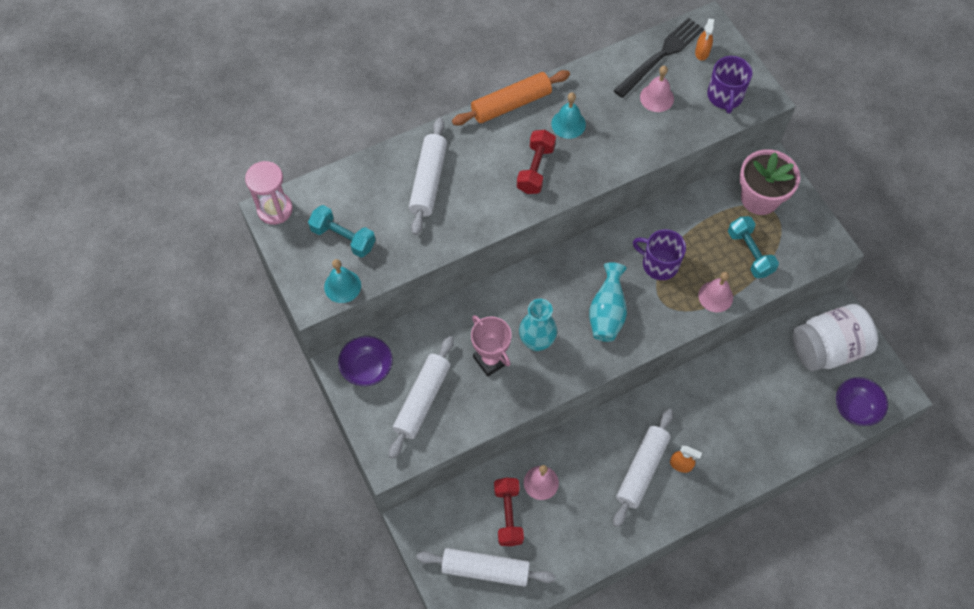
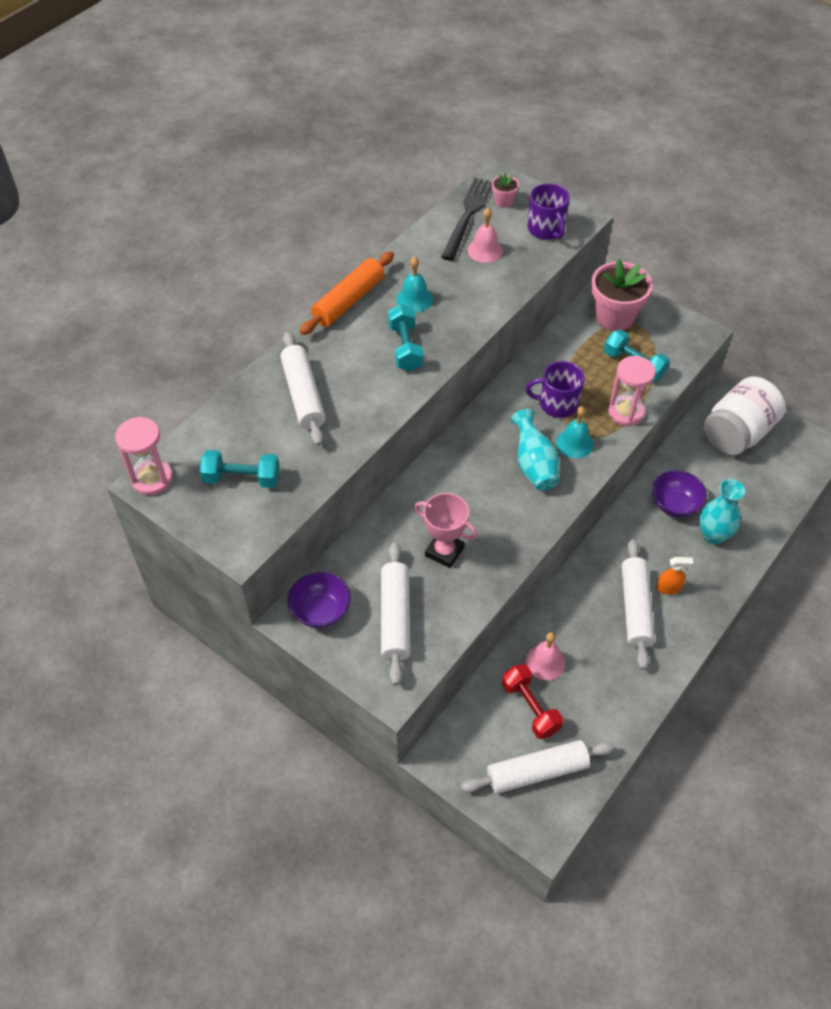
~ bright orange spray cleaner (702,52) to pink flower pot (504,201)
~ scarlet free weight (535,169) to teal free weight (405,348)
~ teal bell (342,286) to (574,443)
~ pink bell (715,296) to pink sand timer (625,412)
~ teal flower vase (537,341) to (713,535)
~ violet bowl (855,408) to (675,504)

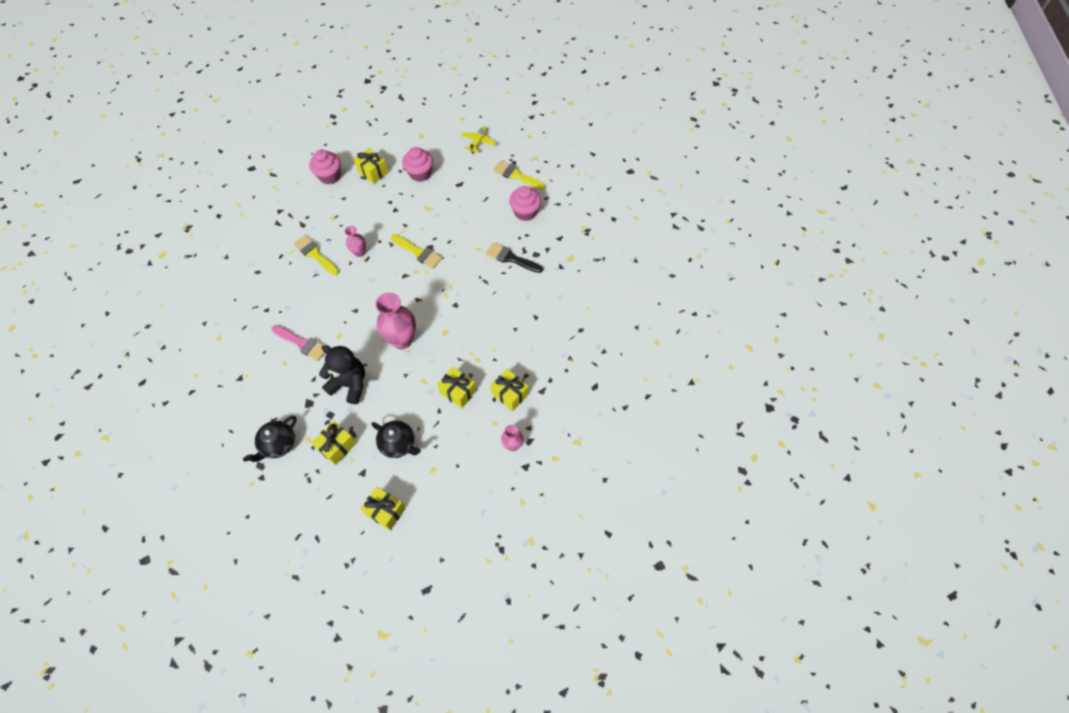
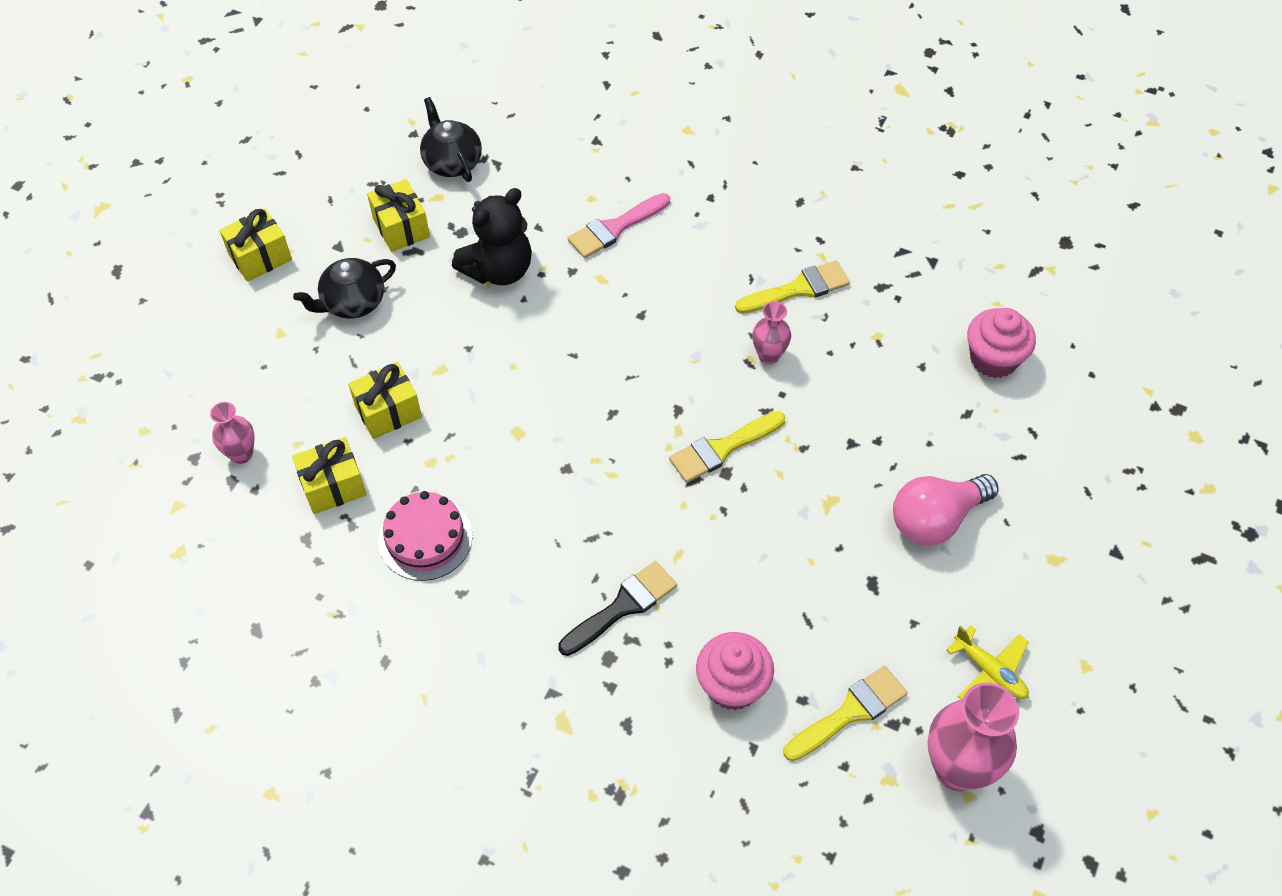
~ pink cupcake (420,173) to pink bulb (936,519)
- yellow gift (373,172)
~ pink flower vase (402,340) to (957,768)
+ pink layer cake (425,538)

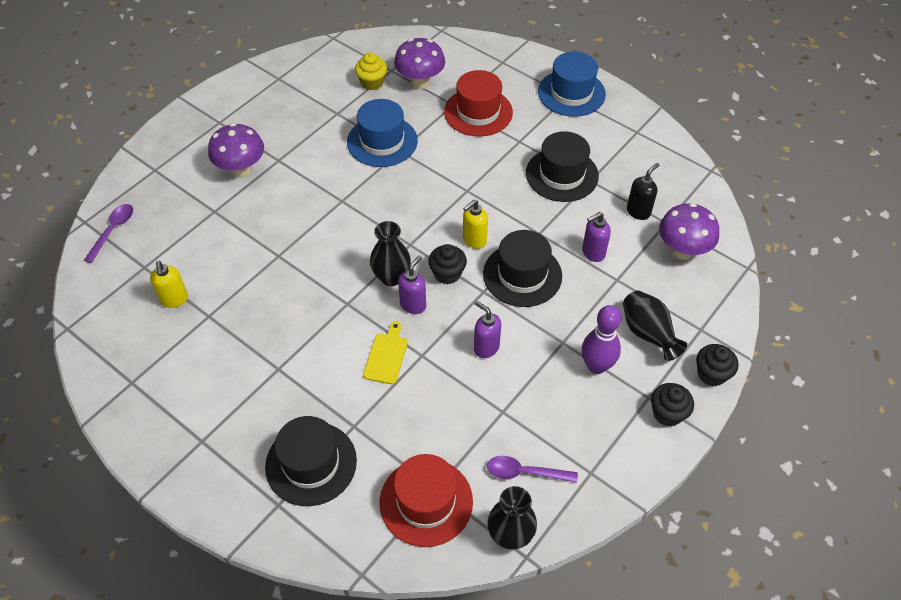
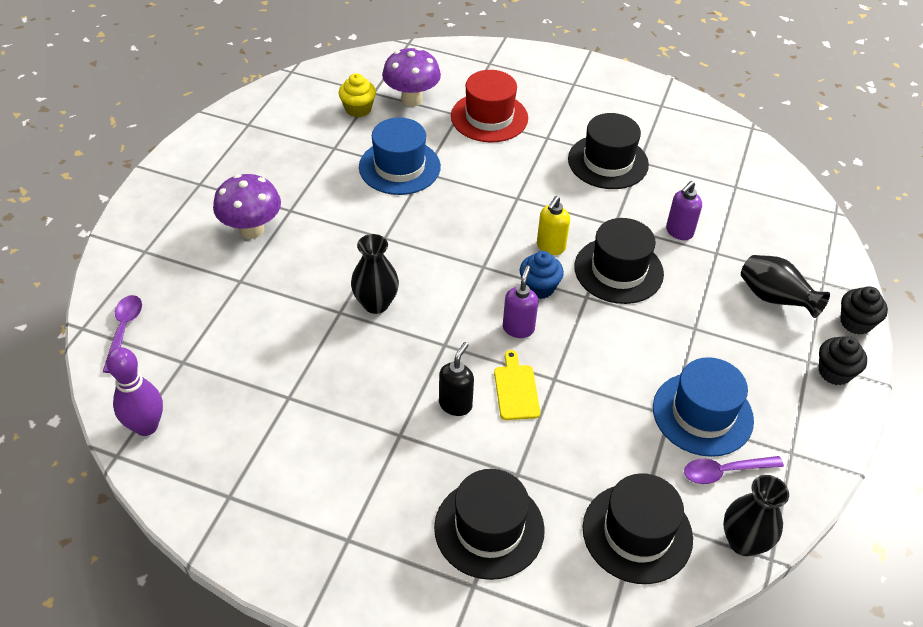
~ royal blue top hat (571,93) to (702,414)
~ black pump bottle (638,211) to (455,404)
- violet mushroom (682,251)
~ black flower vase (391,277) to (376,303)
~ black cupcake (447,274) to royal blue cupcake (539,287)
- yellow pump bottle (174,299)
- violet pump bottle (486,347)
~ violet bowling pin (596,366) to (146,426)
~ scarlet top hat (426,502) to black top hat (637,533)

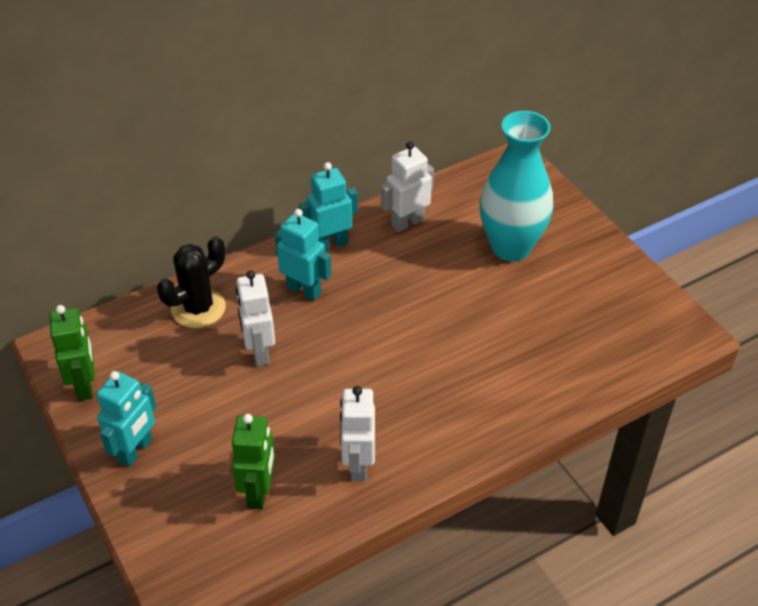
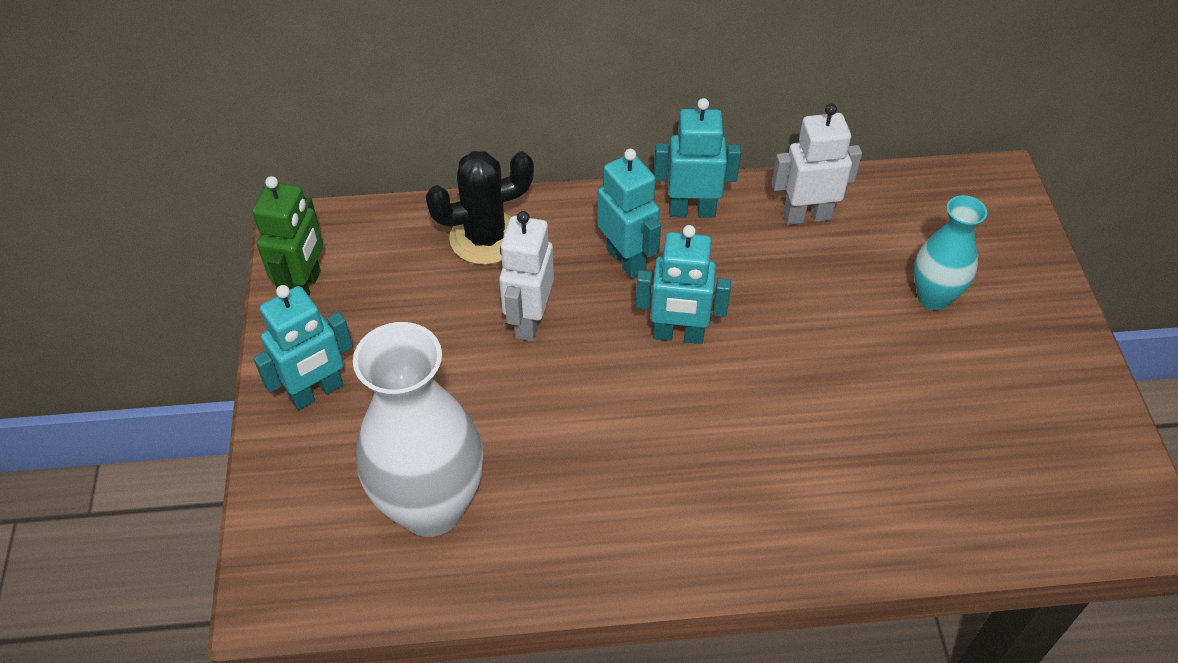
~ teal flower vase (511,247) = (933,297) x0.57
- snow-white robot figure (358,465)
~ leaf-green robot figure (259,492) to snow-white flower vase (431,507)
+ teal robot figure (678,335)

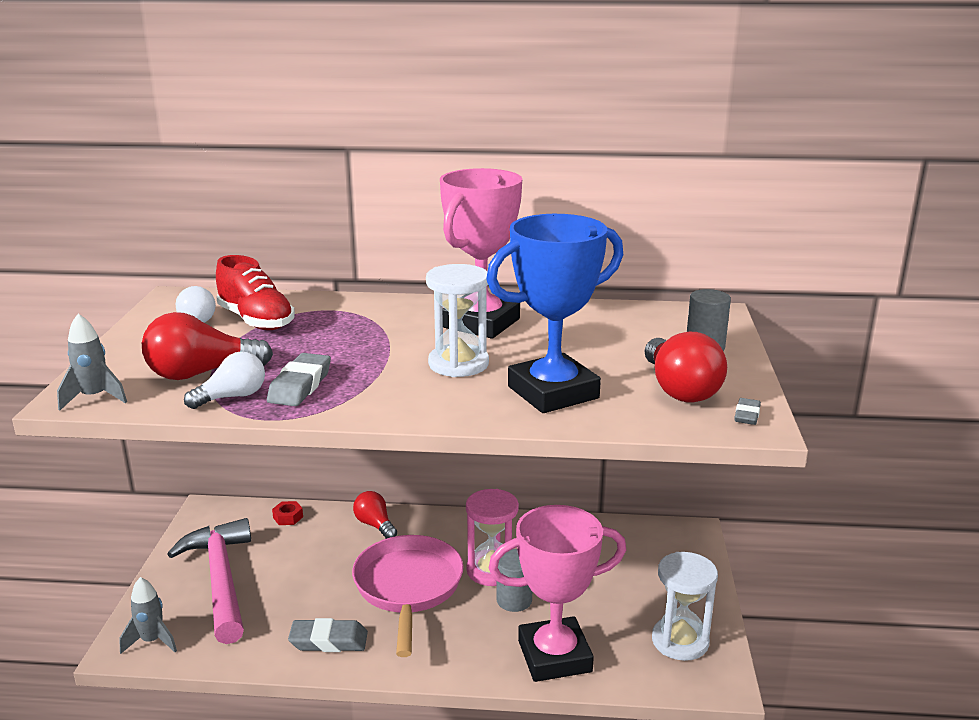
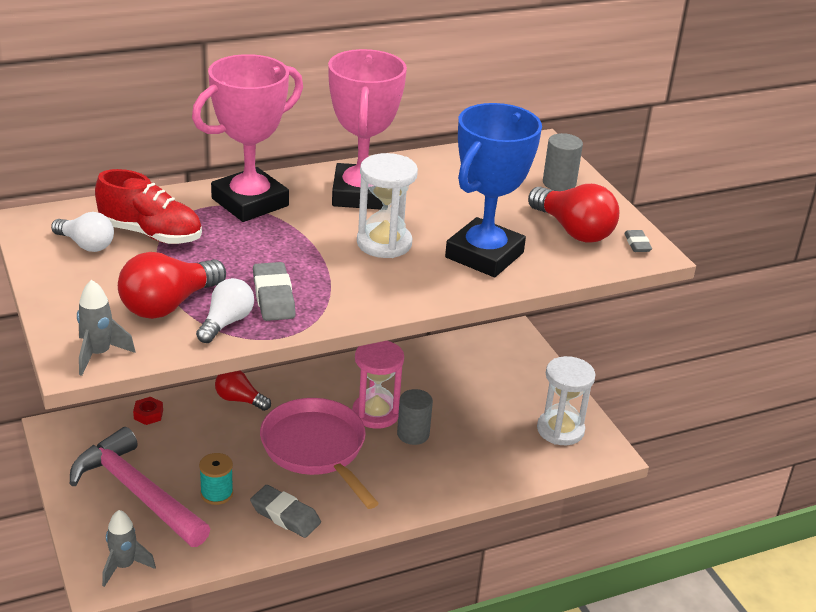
~ pink award cup (554,656) to (250,202)
~ grey pencil eraser (328,641) = (285,515) 60 degrees clockwise
+ teal bobbin (216,493)

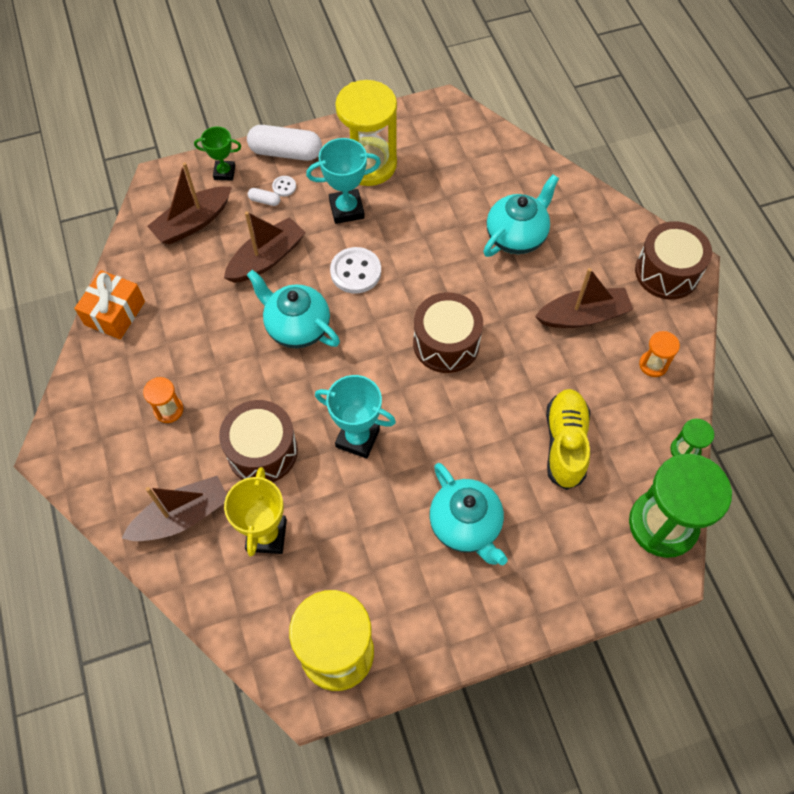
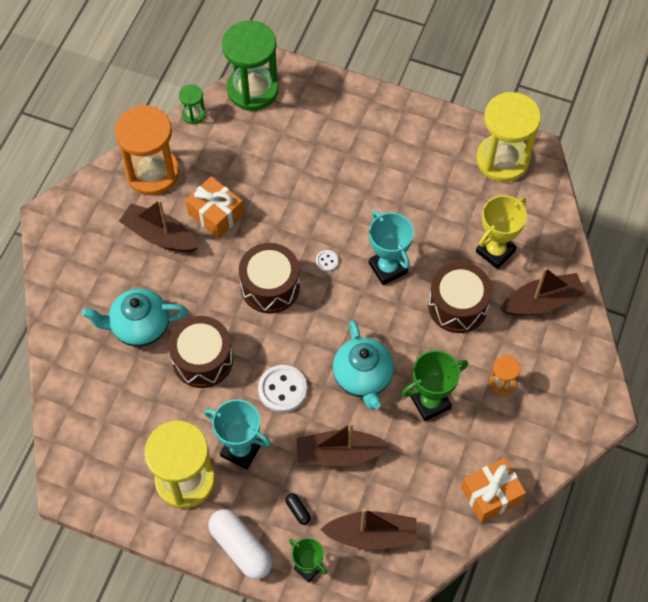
~ snow-white button (284,187) to (327,261)
~ snow-white pill shape (264,201) to black pill shape (298,511)
~ dark brown drum (667,272) to (202,359)
~ bright orange sand timer (653,364) = (152,173) x2.21
- yellow lace-up shoe (565,443)
- teal china teapot (466,525)
~ dark brown toy boat (182,516) = (542,302) 150 degrees clockwise
+ bright orange gift (215,214)
+ leaf-green award cup (430,402)

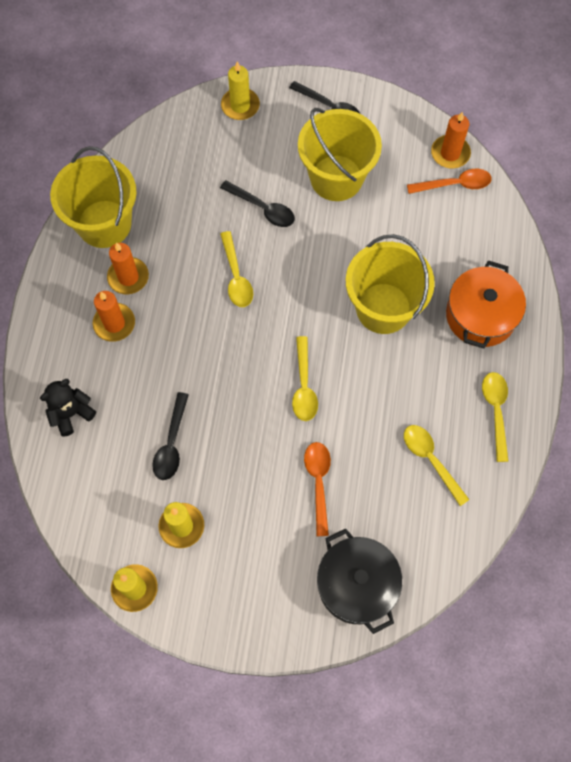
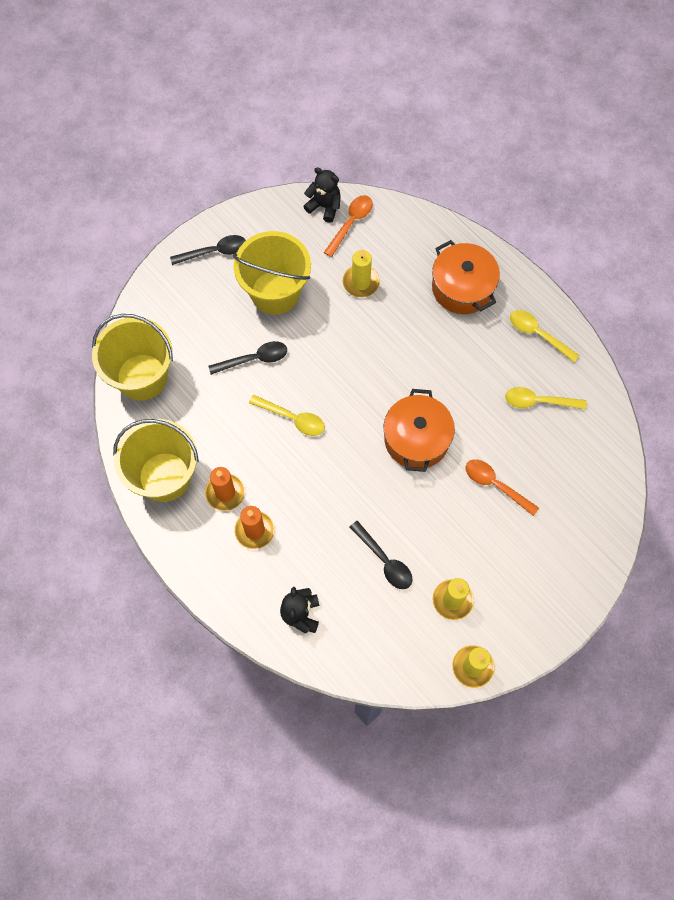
~ yellow wax candle (240,106) to (361,282)
~ bright orange wax candle (450,153) to black stuffed bear (324,206)
~ yellow bucket (383,308) to (142,377)
~ yellow spoon (304,386) to bright orange pot (416,439)
- black pot (356,584)

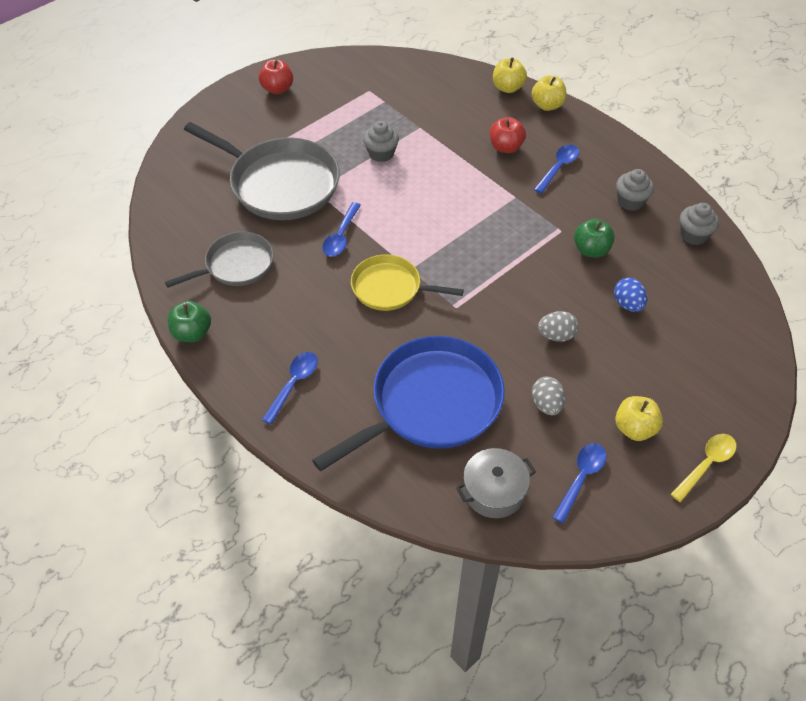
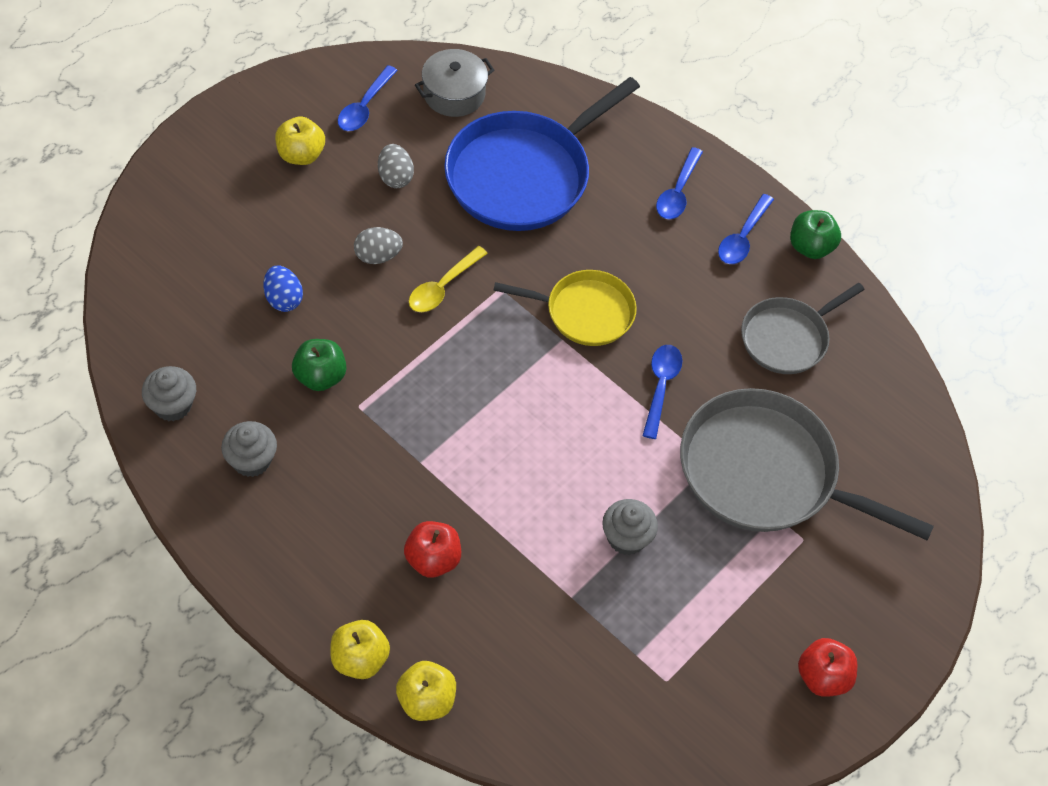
~ royal blue spoon (558,168) to (742,237)
~ yellow spoon (706,464) to (442,287)

